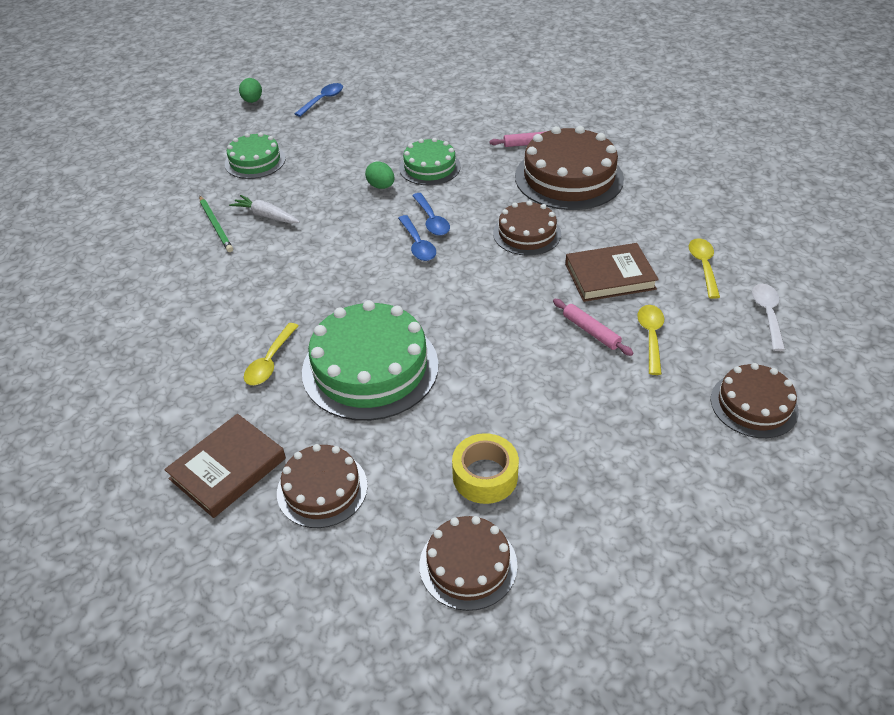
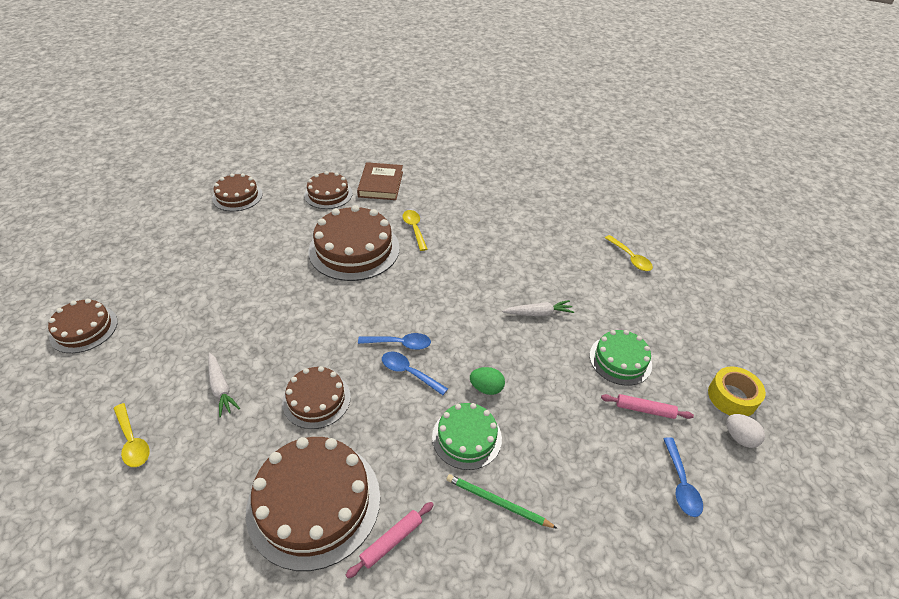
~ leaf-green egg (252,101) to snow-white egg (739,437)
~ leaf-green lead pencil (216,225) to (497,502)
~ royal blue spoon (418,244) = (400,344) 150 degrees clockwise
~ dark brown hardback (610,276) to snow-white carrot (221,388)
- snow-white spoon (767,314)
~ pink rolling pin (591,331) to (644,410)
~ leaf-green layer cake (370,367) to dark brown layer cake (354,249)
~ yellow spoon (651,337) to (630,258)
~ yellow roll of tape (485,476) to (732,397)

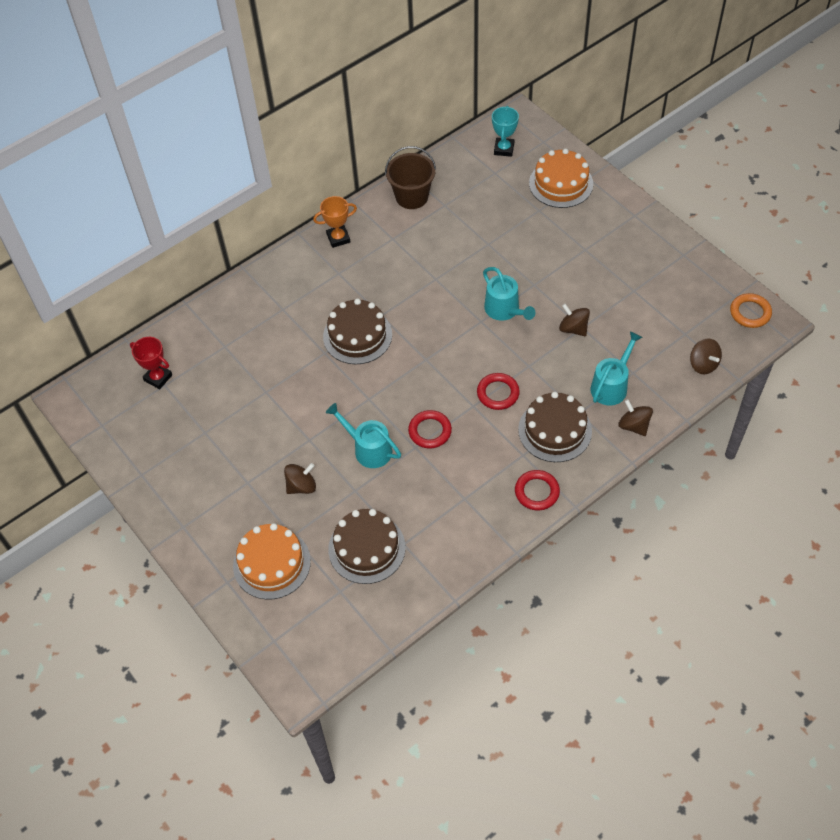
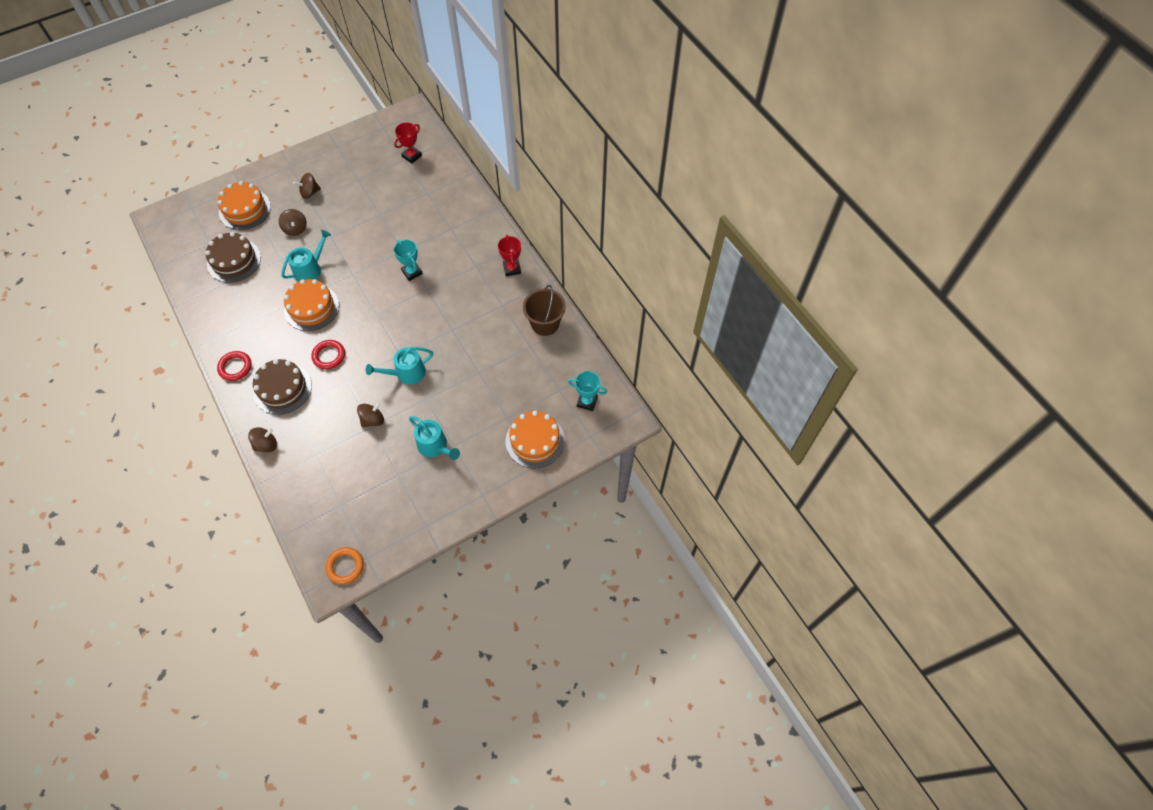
~ bright orange award cup (338,238) to scarlet award cup (512,269)
~ dark brown layer cake (357,335) to teal award cup (412,272)
~ teal sprinkling can (611,385) to (435,446)
~ dark brown whirligig (703,364) to (310,192)
~ scarlet ring (430,431) to bright orange layer cake (311,307)

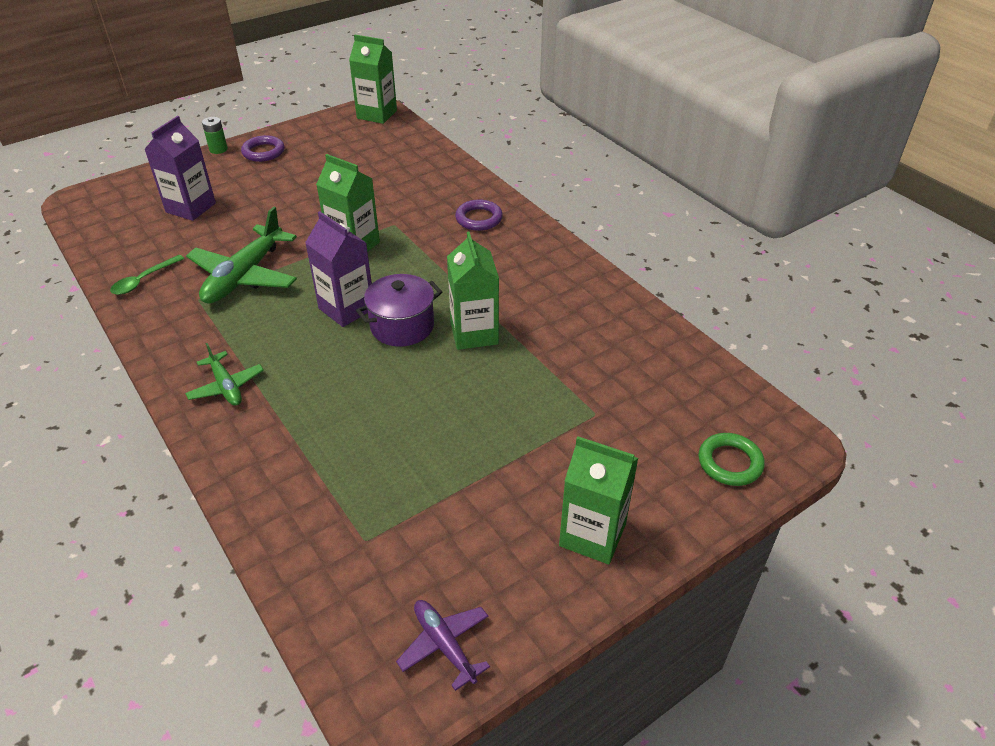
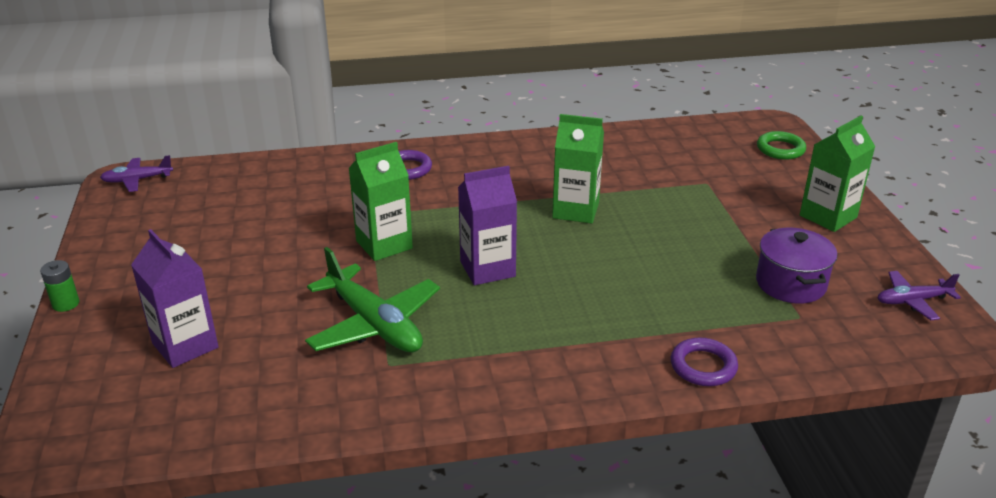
~ leaf-green juice carton (377,114) to violet aeroplane (137,180)
~ violet ring (263,152) to (703,366)
- leaf-green spoon (143,280)
~ violet pot (402,326) to (790,284)
- leaf-green aeroplane (226,386)

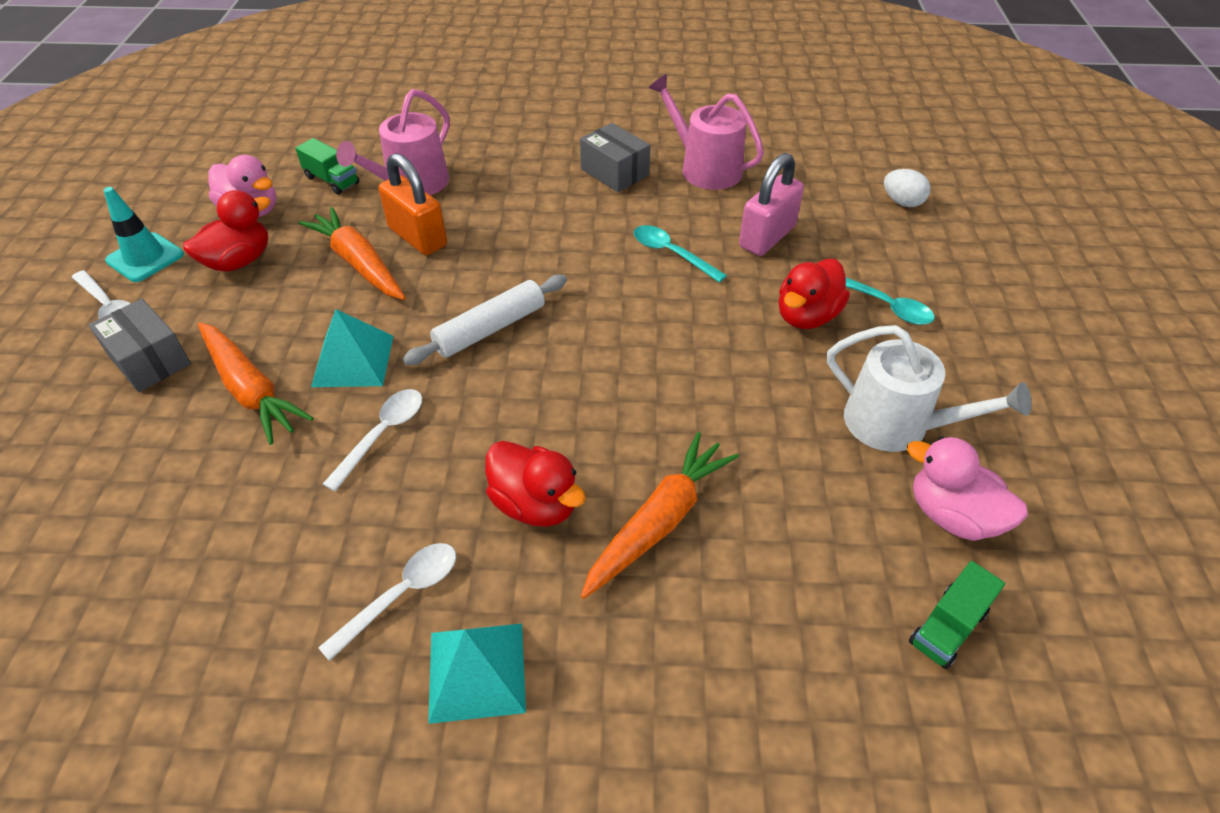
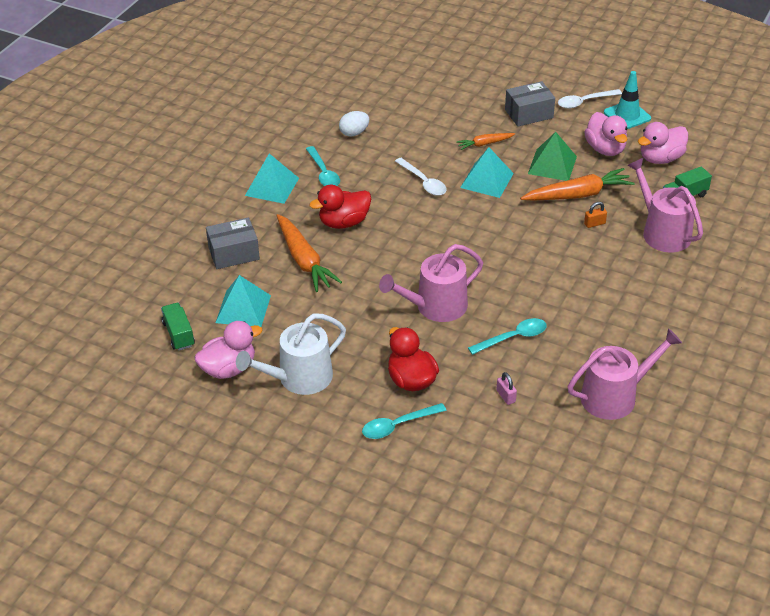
~ grey package (614,172) to (234,253)
~ bright orange lock (417,237) = (594,223) x0.42
~ pink lock (767,237) = (506,396) x0.42
~ snow-white egg (902,202) to (354,133)
~ scarlet toy duck (239,261) to pink toy duck (605,149)
- snow-white rolling pin (490,329)
~ bright orange carrot (251,390) = (484,144) x0.55
~ snow-white spoon (402,594) to teal spoon (323,173)
+ leaf-green pyramid (552,165)
+ pink sprinkling can (435,307)
+ teal pyramid (243,309)

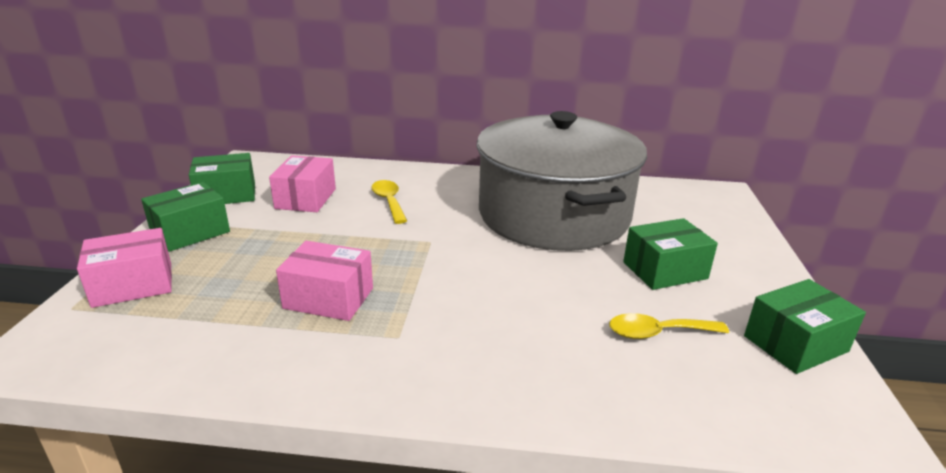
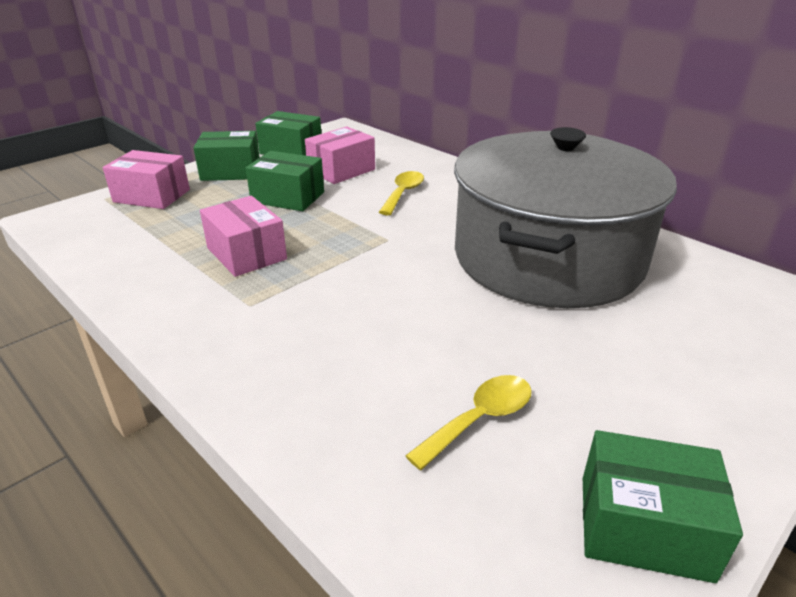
~ leaf-green package (665,270) to (288,197)
~ yellow spoon (657,333) = (480,419) 105 degrees clockwise

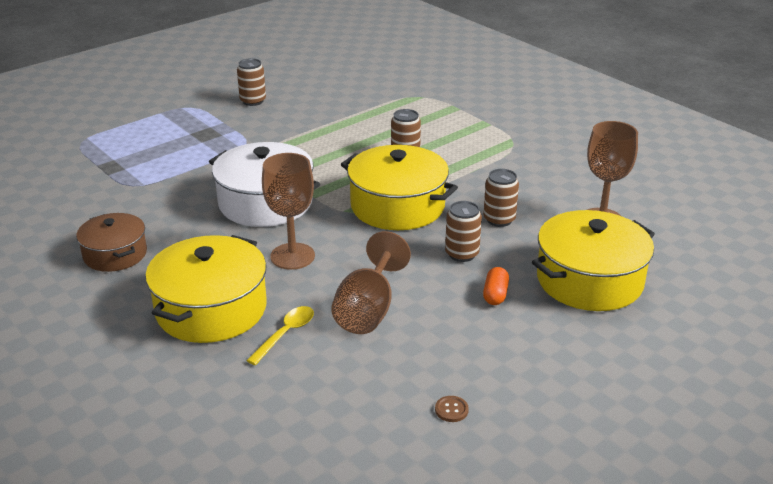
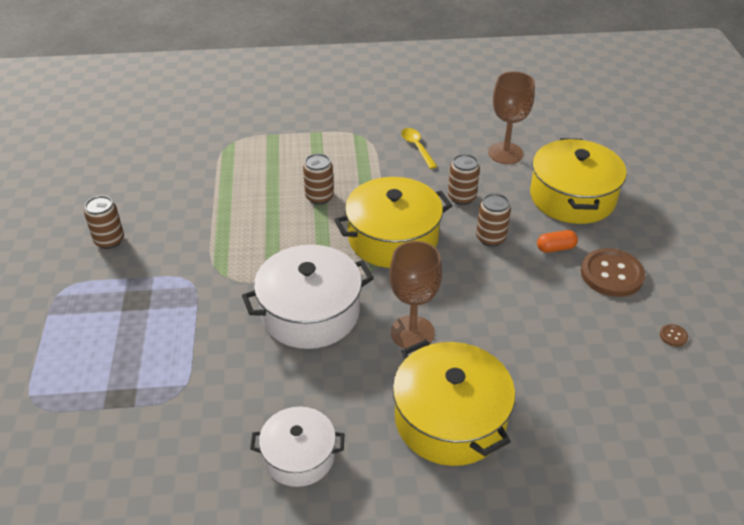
~ dark brown pot (115,254) to snow-white pot (299,456)
- dark brown chalice (368,309)
~ bright orange pill shape (495,295) = (555,248) 60 degrees counterclockwise
~ yellow spoon (285,334) to (417,147)
+ dark brown button (611,274)

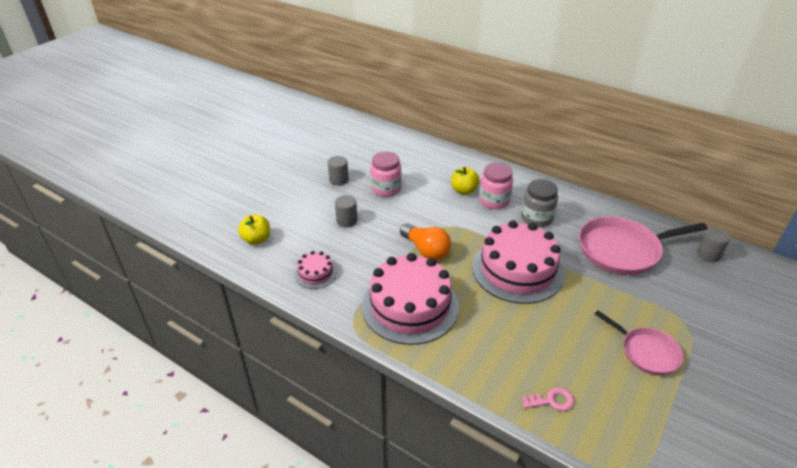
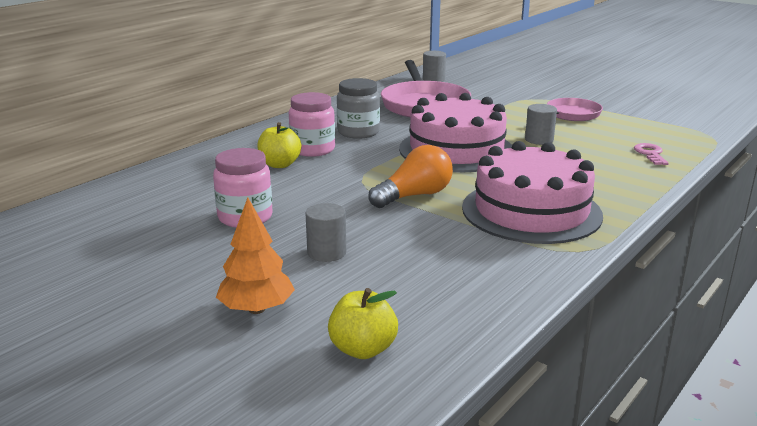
~ grey cylinder shape (338,180) to (539,140)
- pink layer cake (315,273)
+ bright orange tree (257,309)

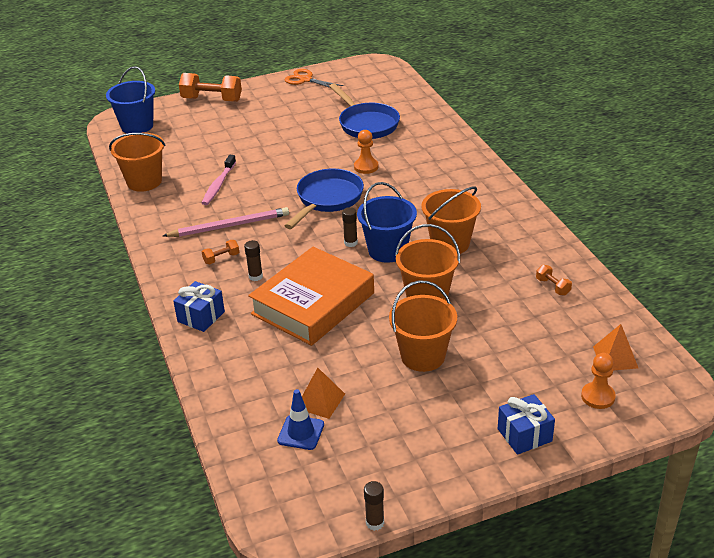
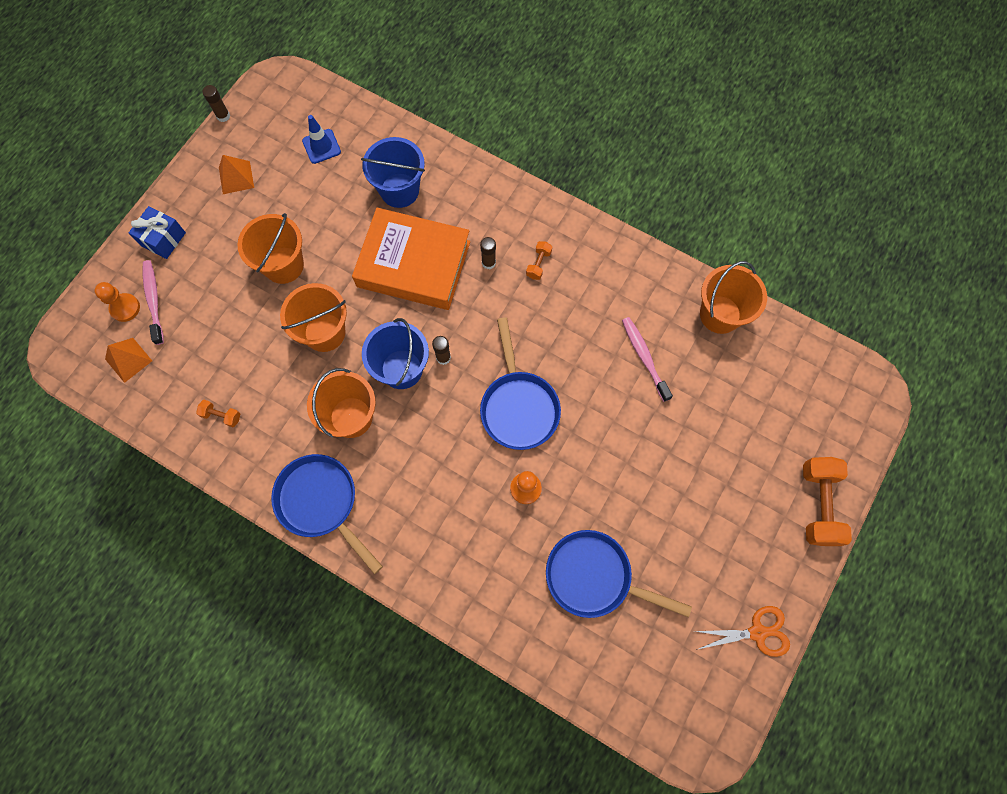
~ royal blue bucket (137,126) to (399,190)
~ bright orange free weight (212,99) = (818,504) 60 degrees counterclockwise
- pink lead pencil (229,226)
~ bright orange hardback (313,303) = (413,264) 75 degrees counterclockwise
- royal blue gift (201,317)
~ bright orange pyramid (320,401) to (236,177)
+ pink dental brush (154,300)
+ royal blue frying pan (321,503)

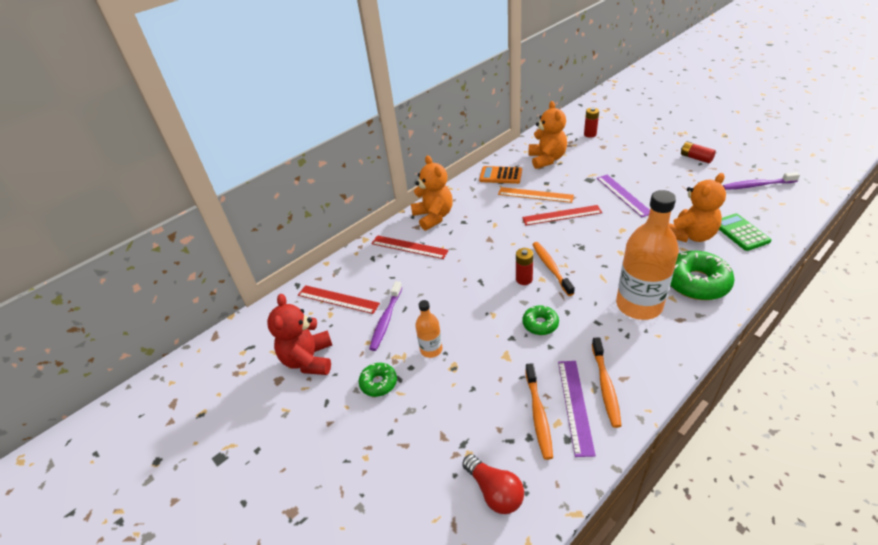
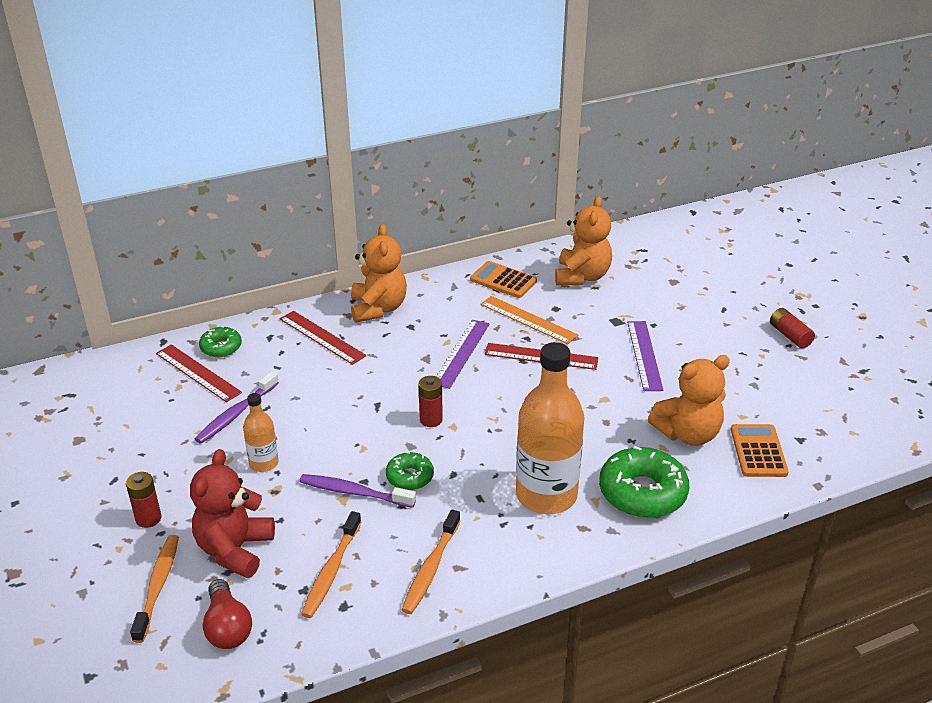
~ scarlet power cell (590,134) to (148,518)
~ violet dental brush (757,185) to (354,492)
~ leaf-green calculator (740,232) to bright orange calculator (758,451)
~ bright orange dental brush (551,268) to (158,586)
~ scarlet stuffed bear (309,360) to (235,550)
~ violet measuring stick (575,405) to (461,353)
~ leaf-green glazed donut (378,383) to (221,347)

